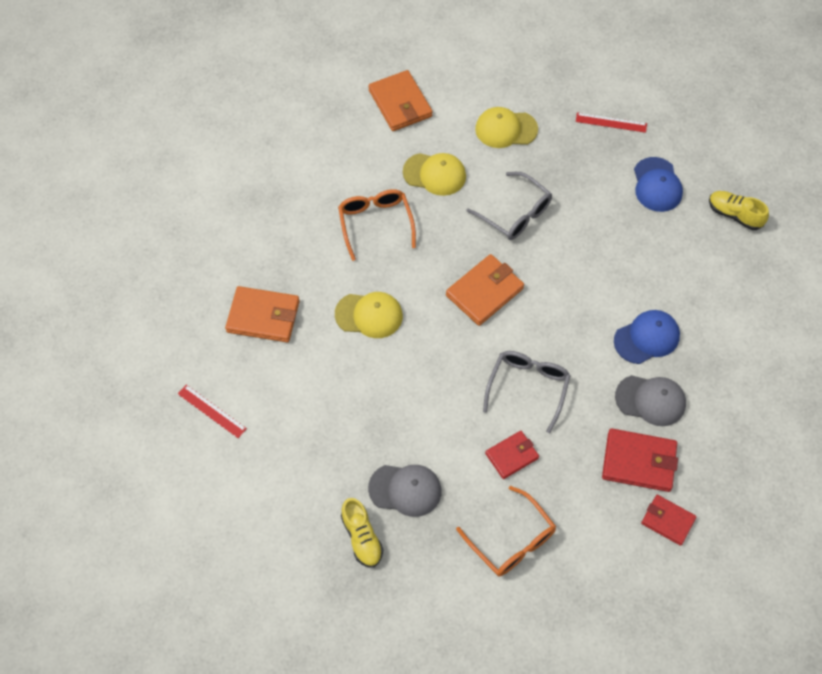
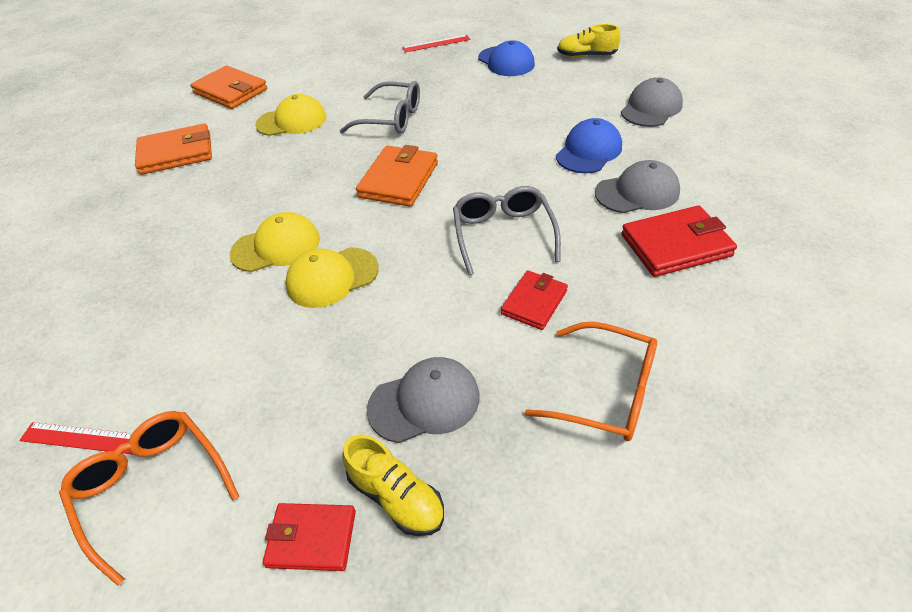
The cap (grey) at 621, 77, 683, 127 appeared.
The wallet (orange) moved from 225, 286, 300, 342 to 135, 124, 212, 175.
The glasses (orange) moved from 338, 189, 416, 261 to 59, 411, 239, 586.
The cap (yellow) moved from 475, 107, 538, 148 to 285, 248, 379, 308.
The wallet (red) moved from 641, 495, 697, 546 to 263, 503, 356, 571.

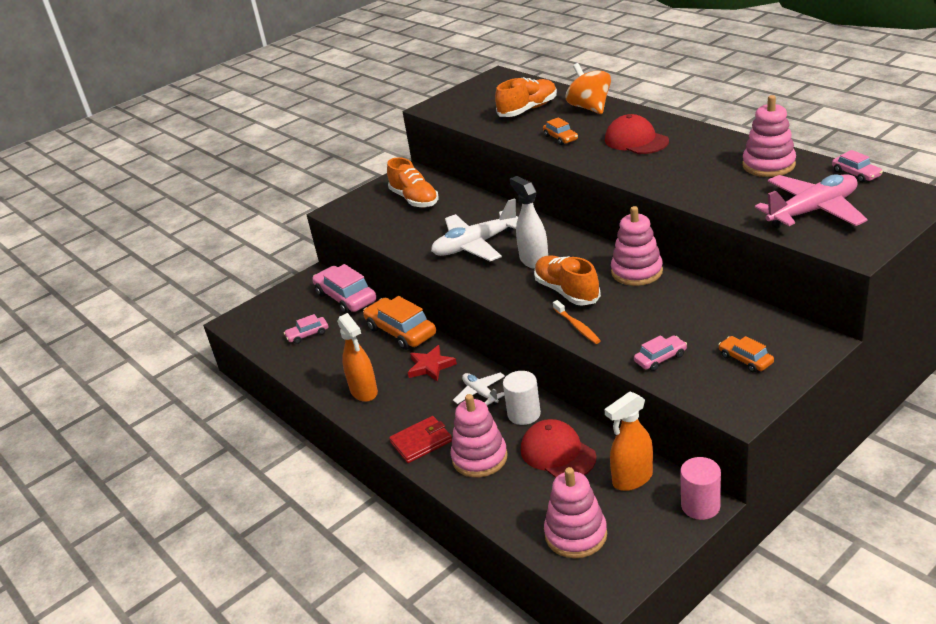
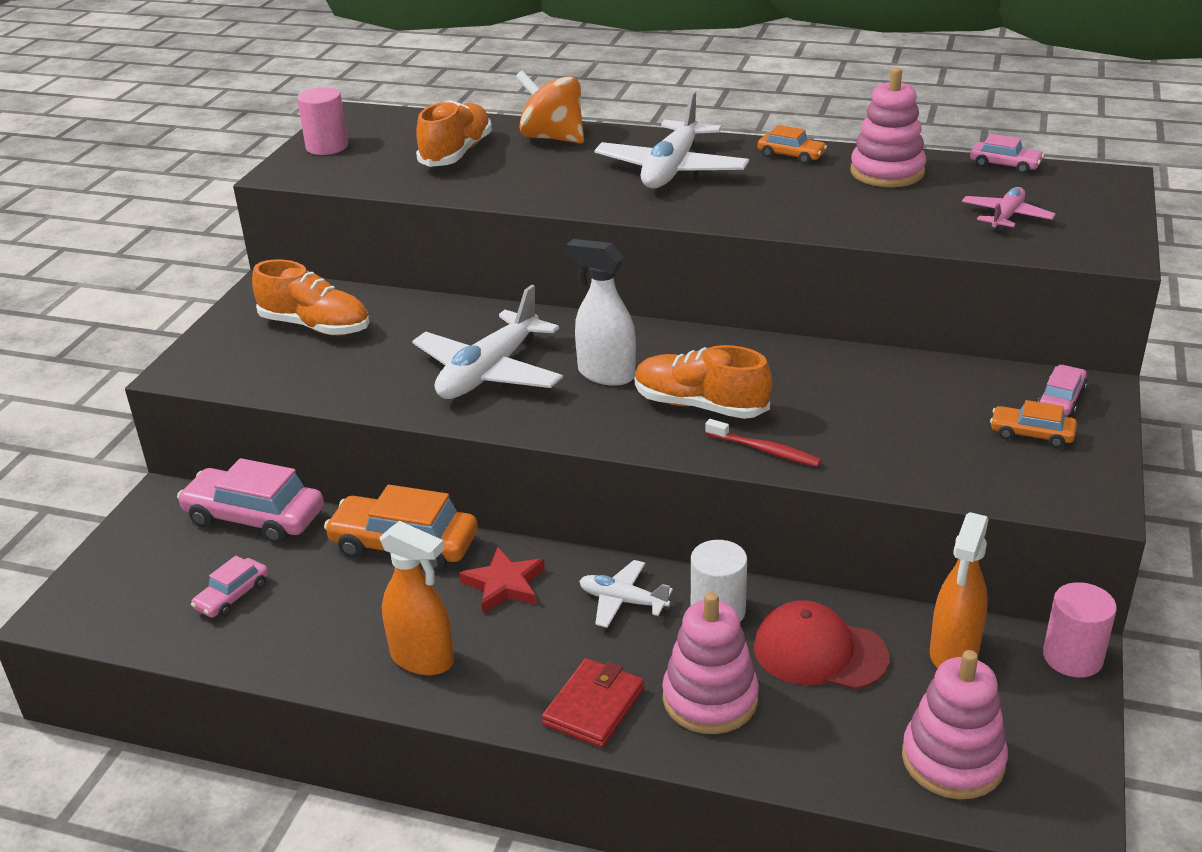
The stacking toy (pink) at 611, 206, 663, 286 disappeared.
The cylinder (pink) at 297, 87, 348, 155 appeared.
The car (orange) moved from 543, 118, 578, 145 to 758, 125, 827, 164.
The car (pink) moved from 634, 335, 687, 371 to 1038, 365, 1087, 416.
The cap (red) at 605, 114, 669, 154 was replaced by the plane (white) at 594, 91, 749, 189.
The toothbrush (orange) at 553, 300, 601, 344 became the toothbrush (red) at 705, 419, 822, 467.
The plane (pink) at 755, 174, 868, 228 changed to 0.54 times the size.

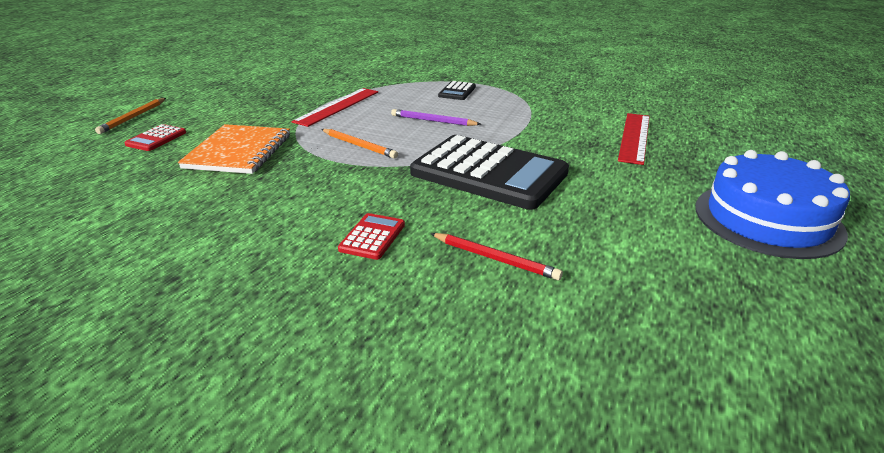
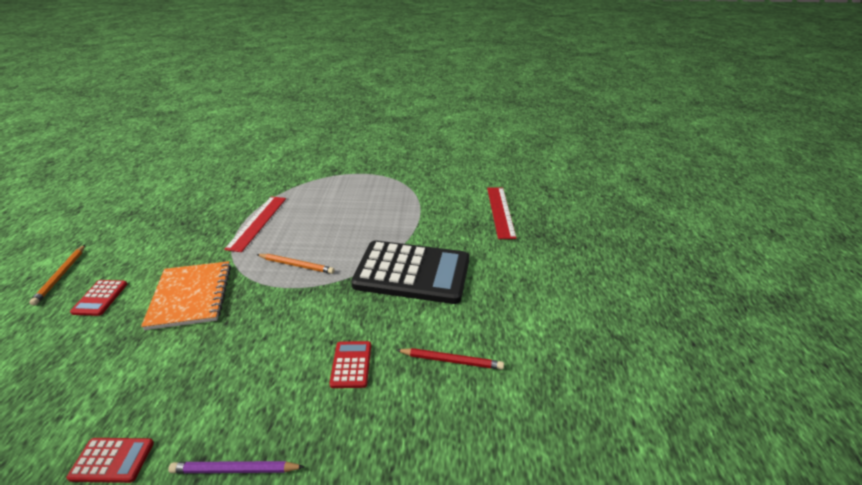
The calculator (black) at 438, 81, 476, 100 disappeared.
The cake (blue) at 695, 150, 850, 259 disappeared.
The calculator (red) at 67, 438, 154, 483 appeared.
The pencil (purple) moved from 391, 109, 481, 126 to 168, 461, 305, 473.

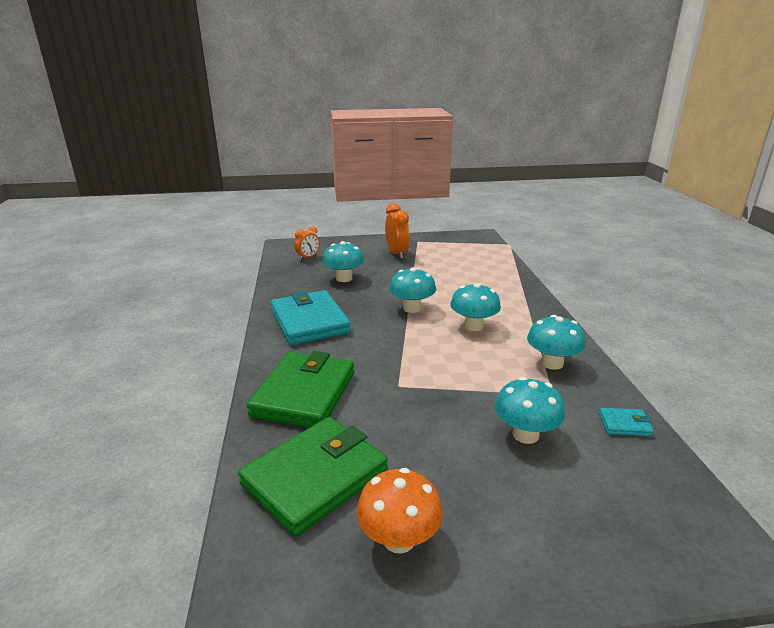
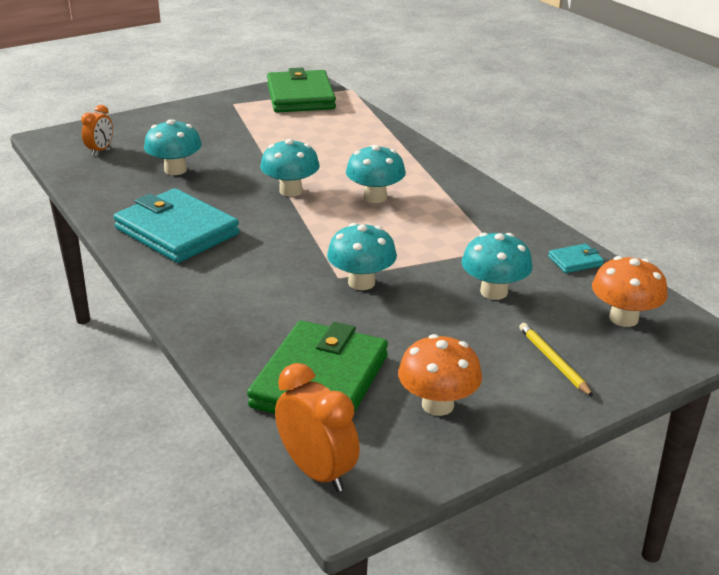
The pencil (yellow) at 519, 323, 593, 397 appeared.
The mushroom (orange) at 592, 256, 668, 327 appeared.
The wallet (green) moved from 247, 351, 354, 428 to 267, 68, 336, 113.
The clock (orange) moved from 385, 203, 410, 259 to 275, 363, 360, 492.
The mushroom (turquoise) moved from 527, 315, 585, 370 to 327, 223, 397, 290.

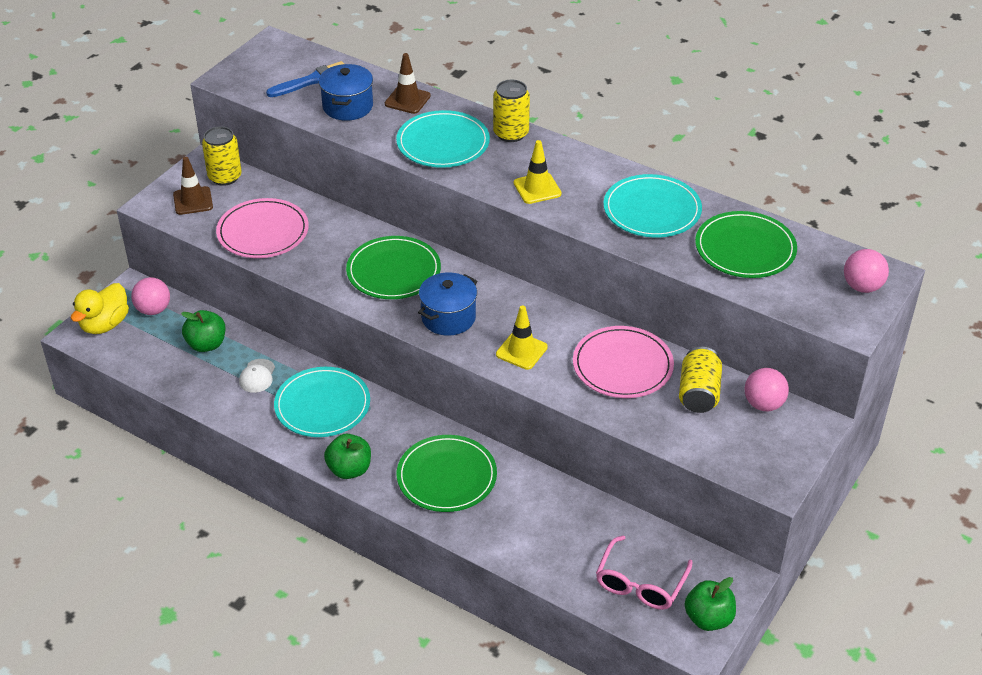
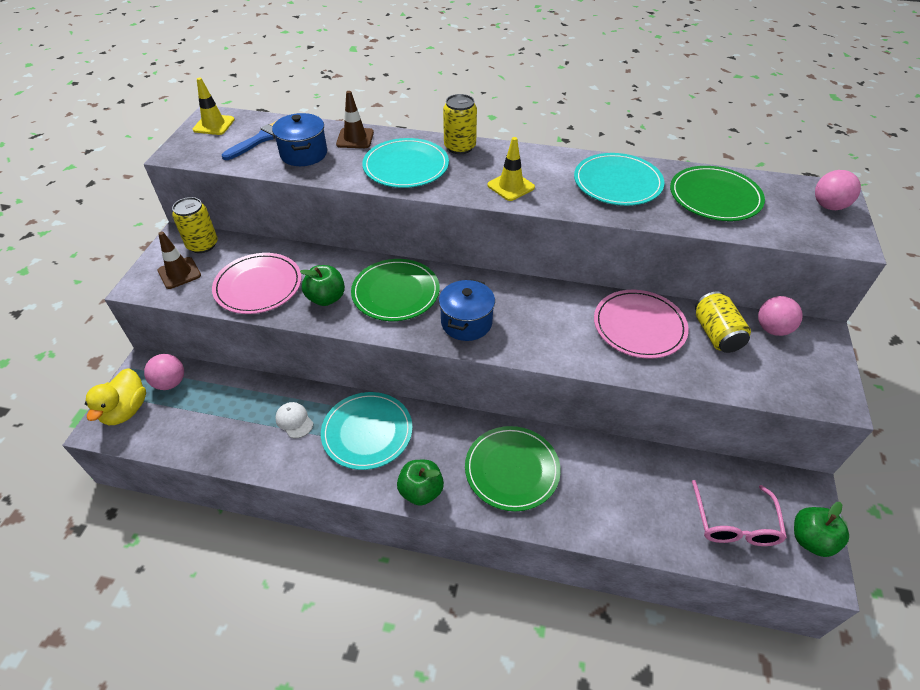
The apple (green) moved from 181, 310, 226, 352 to 300, 265, 345, 306.
The traffic cone (yellow) moved from 496, 305, 548, 370 to 193, 78, 235, 135.
The cap (white) at 239, 359, 275, 393 turned 150 degrees clockwise.

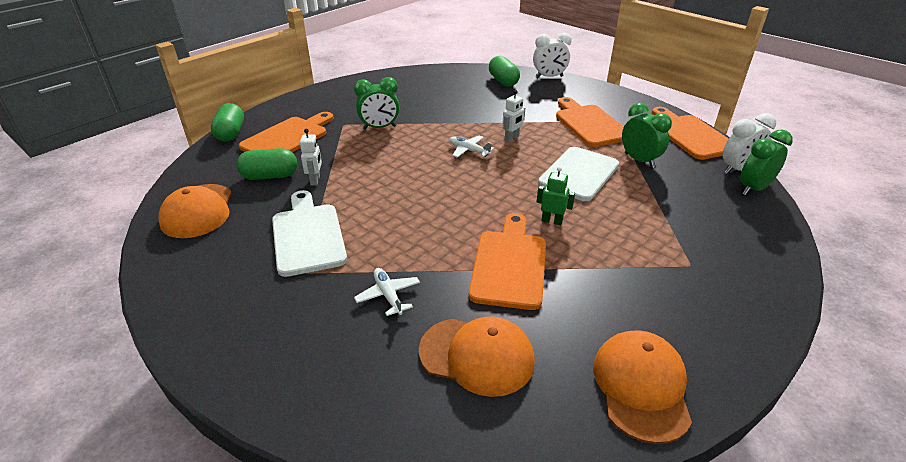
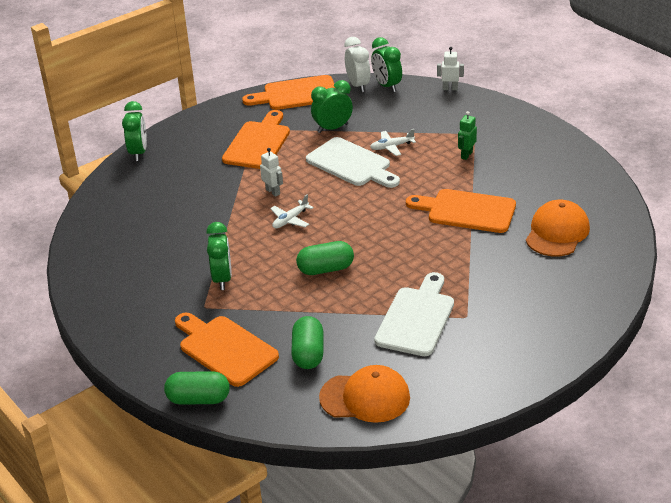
The cap (orange) at 593, 330, 692, 444 disappeared.
The robot (white) moved from 300, 129, 322, 186 to 437, 47, 464, 90.
The plane (white) moved from 354, 268, 420, 316 to 370, 129, 416, 156.
The capsule (green) moved from 489, 56, 520, 87 to 296, 241, 354, 275.
The robot (green) moved from 537, 167, 575, 225 to 458, 111, 477, 160.
The clock (white) at 533, 33, 572, 78 became the clock (green) at 122, 101, 147, 161.
The cutting board (white) at 272, 190, 347, 277 turned 120 degrees clockwise.
The cutting board (orange) at 556, 97, 624, 147 turned 120 degrees clockwise.

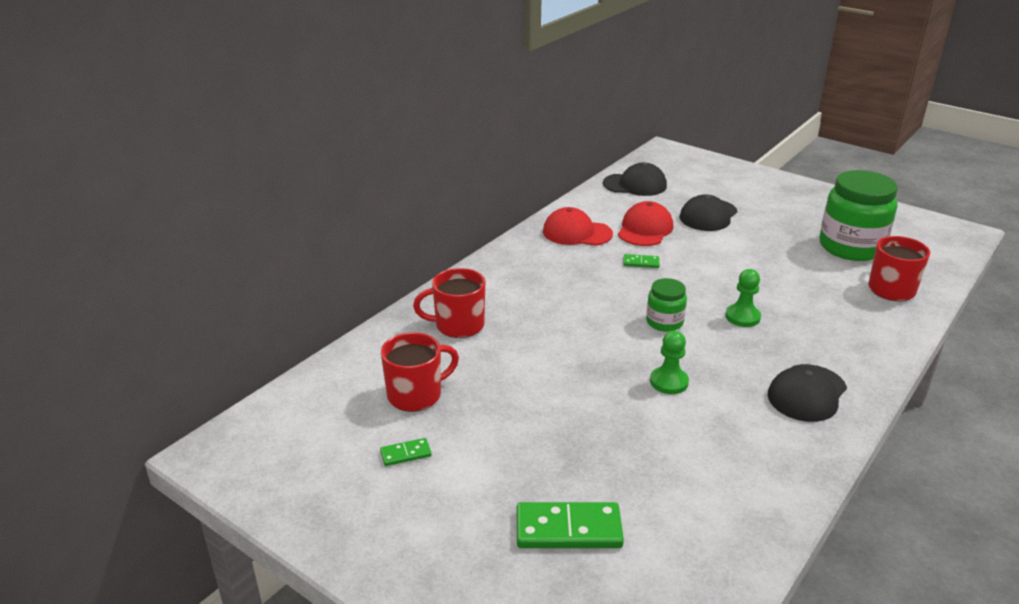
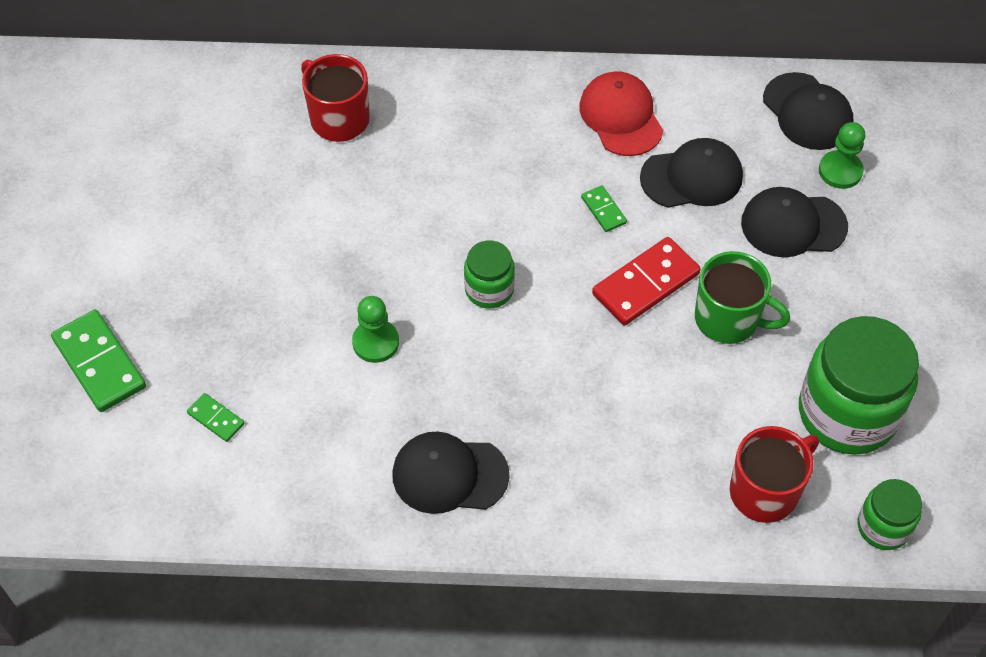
The mug (red) at 381, 332, 459, 412 disappeared.
The domino (red) at 592, 237, 701, 326 appeared.
The mug (green) at 695, 251, 790, 344 appeared.
The jar (green) at 858, 479, 922, 550 appeared.
The domino (green) moved from 380, 438, 432, 466 to 187, 393, 245, 442.
The pawn (green) moved from 725, 269, 761, 327 to 819, 122, 865, 189.
The cap (red) at 618, 201, 674, 246 became the cap (black) at 640, 138, 743, 208.

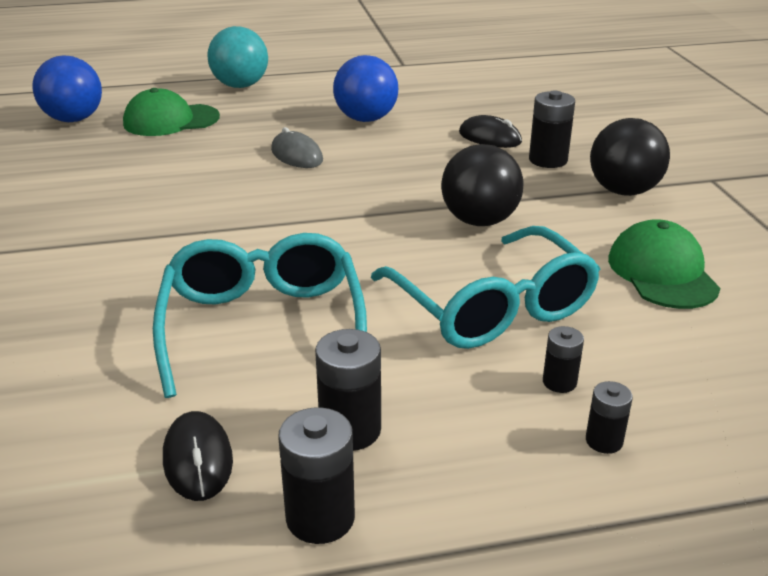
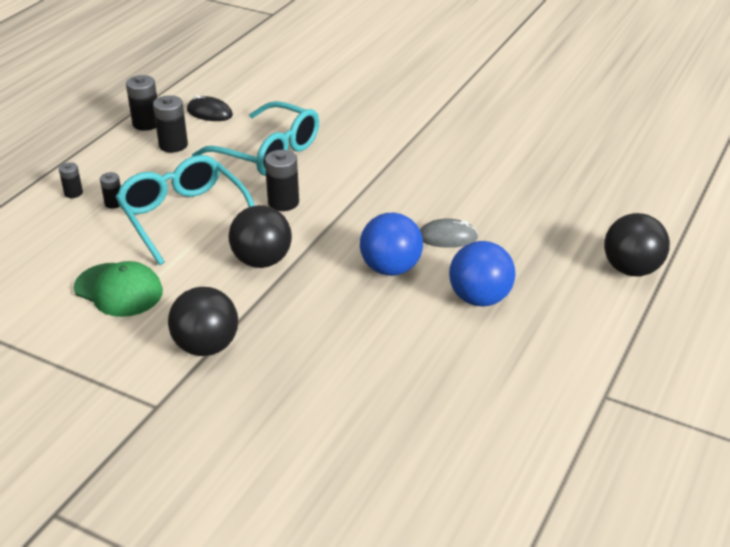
The cap (green) at 123, 88, 220, 136 disappeared.
The mouse (black) at 459, 115, 522, 148 disappeared.
The ball (blue) moved from 32, 55, 102, 122 to 360, 213, 423, 276.
The battery (black) moved from 529, 90, 575, 168 to 265, 150, 299, 211.
The ball (turquoise) at 207, 26, 268, 88 became the ball (black) at 604, 213, 670, 276.
The glasses (turquoise) at 371, 226, 600, 349 turned 45 degrees clockwise.

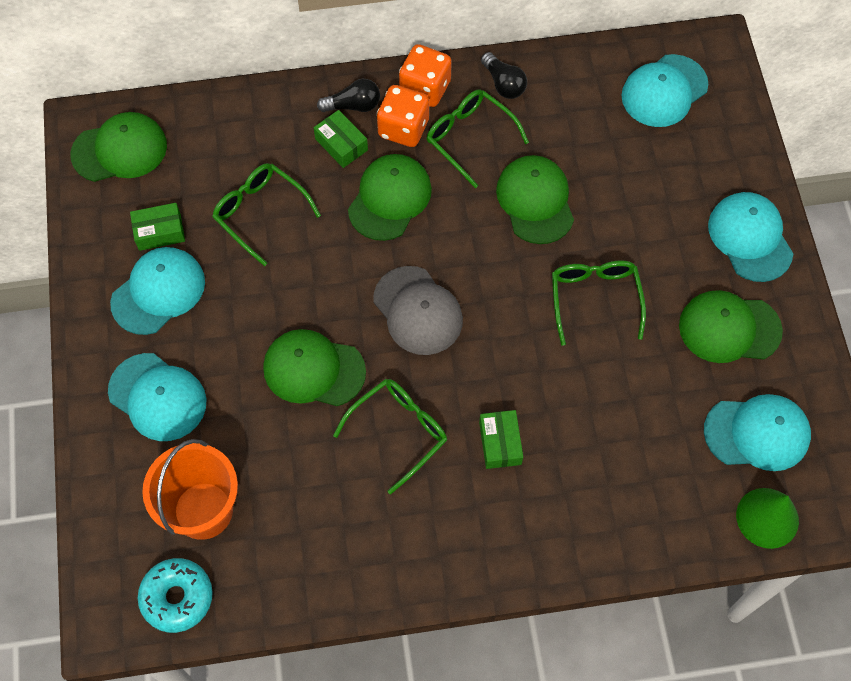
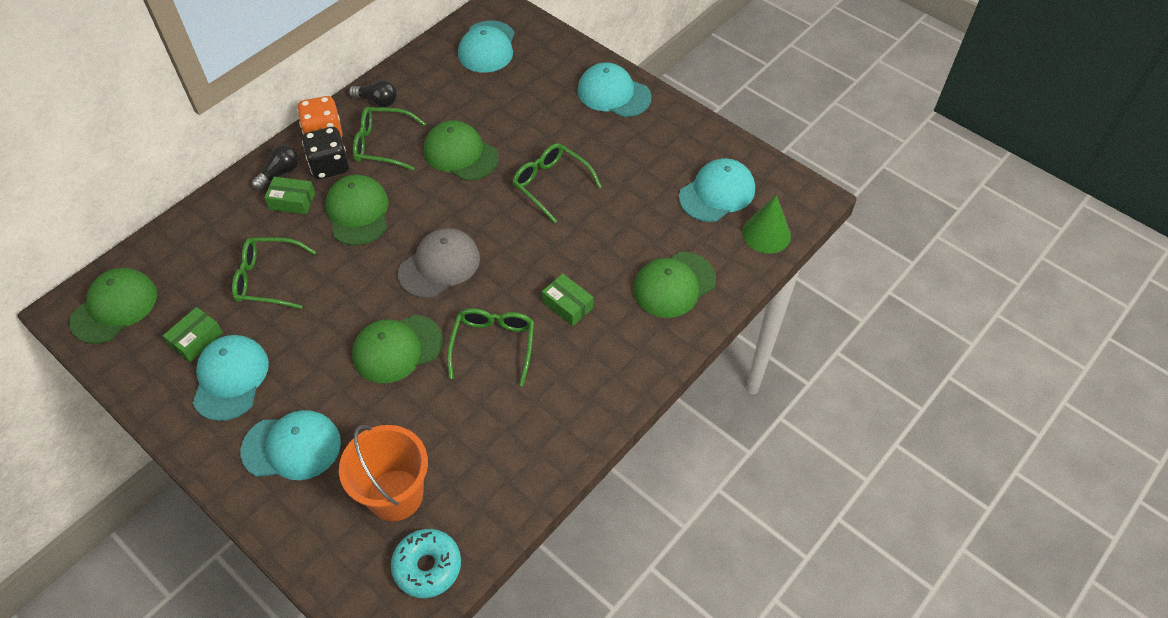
The cap (green) moved from 679, 290, 783, 363 to 633, 252, 716, 318.
The dice (orange) at 377, 85, 429, 147 became the dice (black) at 302, 127, 349, 179.
The cap (grey) at 373, 266, 463, 355 turned 60 degrees counterclockwise.

